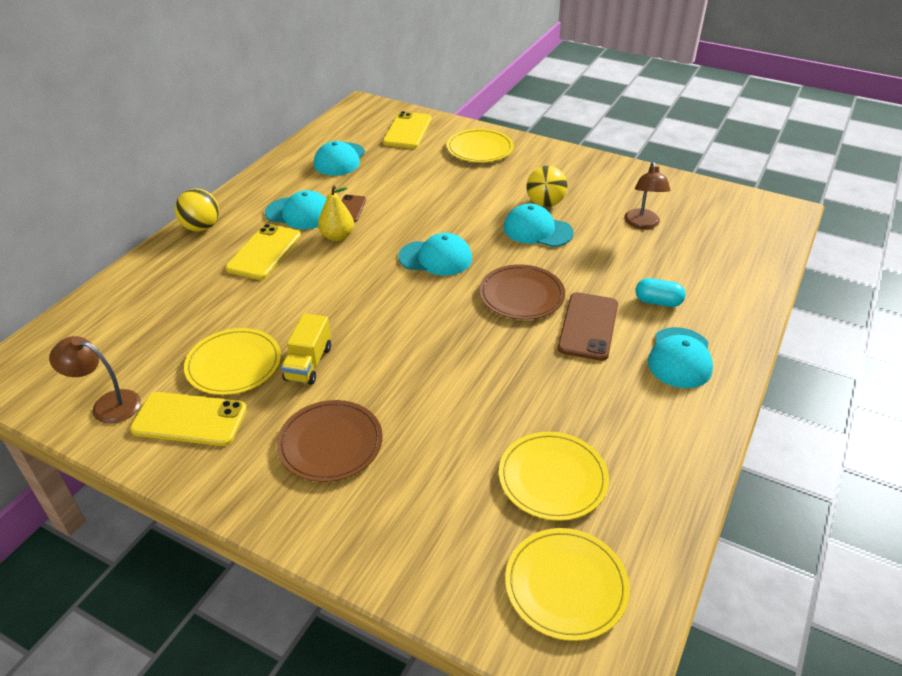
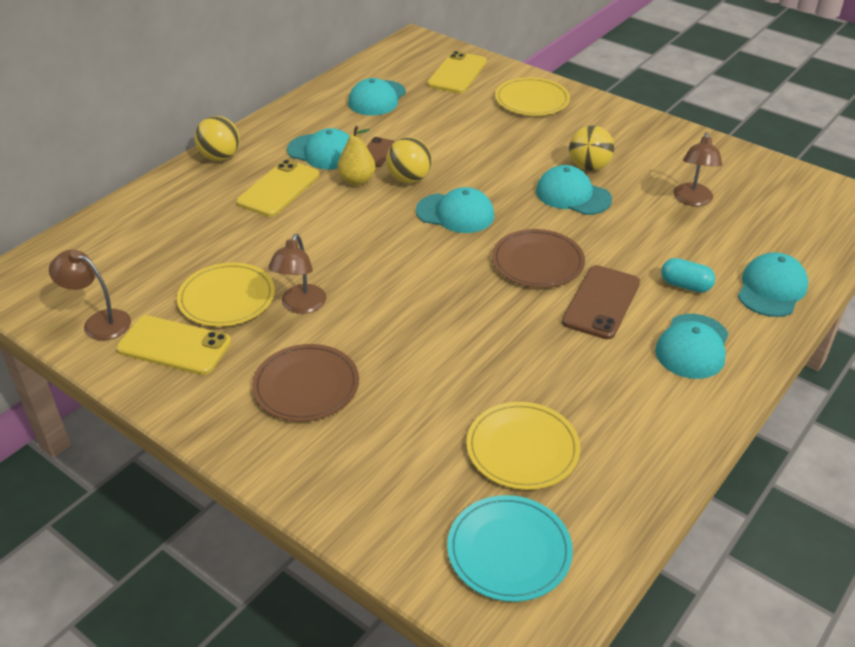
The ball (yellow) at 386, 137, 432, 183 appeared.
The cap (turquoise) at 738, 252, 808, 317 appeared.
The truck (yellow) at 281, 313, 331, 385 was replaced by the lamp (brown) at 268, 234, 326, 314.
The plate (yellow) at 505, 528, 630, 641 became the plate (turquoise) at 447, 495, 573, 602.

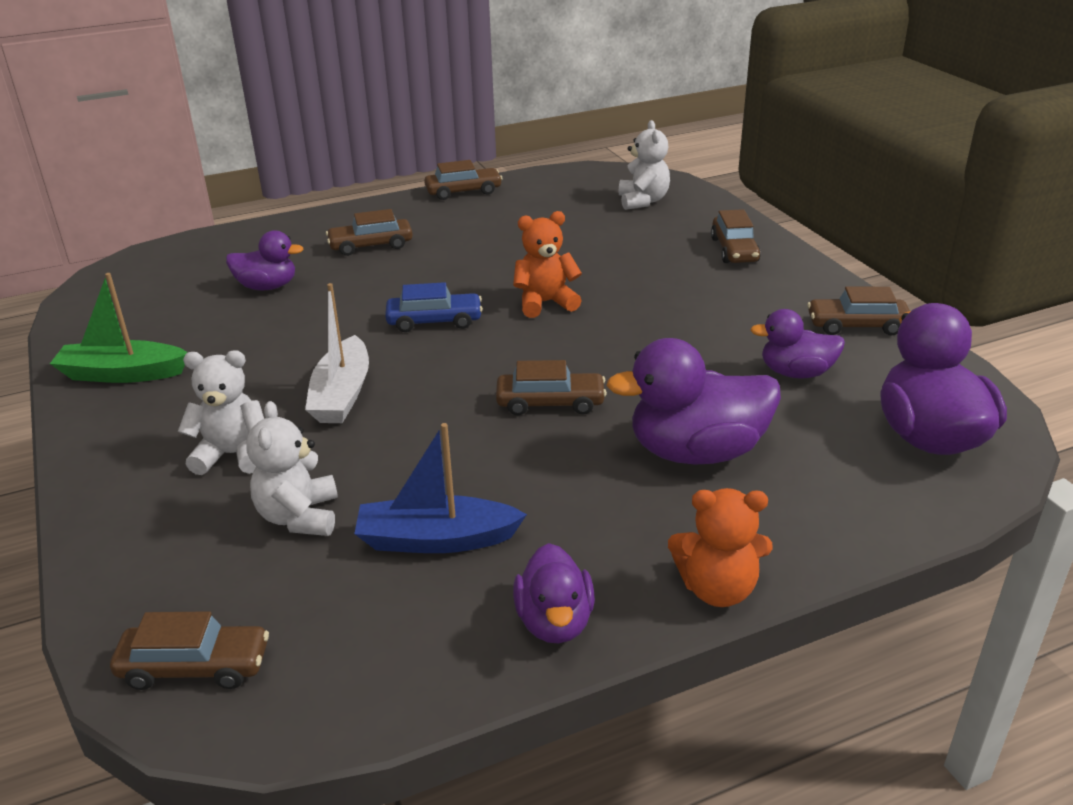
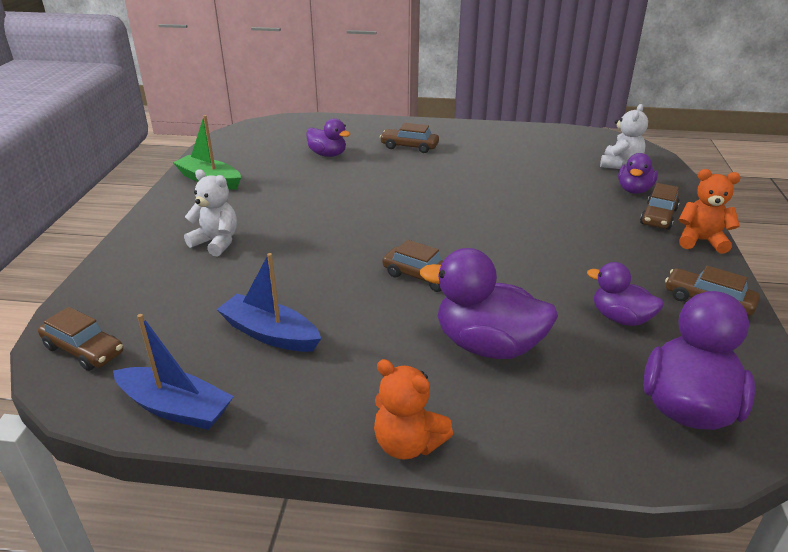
The teddy bear (white) at 246, 401, 338, 536 disappeared.
The boat (white) at 305, 283, 369, 423 disappeared.
The car (blue) at 385, 282, 483, 332 disappeared.
The car (brown) at 424, 160, 503, 200 disappeared.
The boat (blue) at 113, 314, 234, 430 appeared.
The teddy bear (orange) moved from 513, 211, 582, 318 to 679, 169, 741, 254.
The duck (purple) moved from 513, 543, 595, 643 to 618, 153, 658, 194.

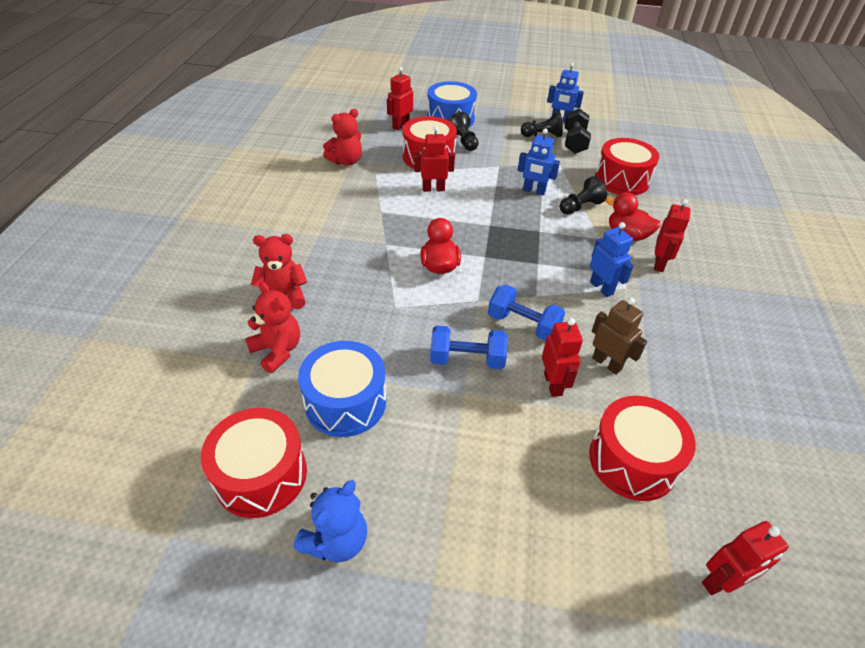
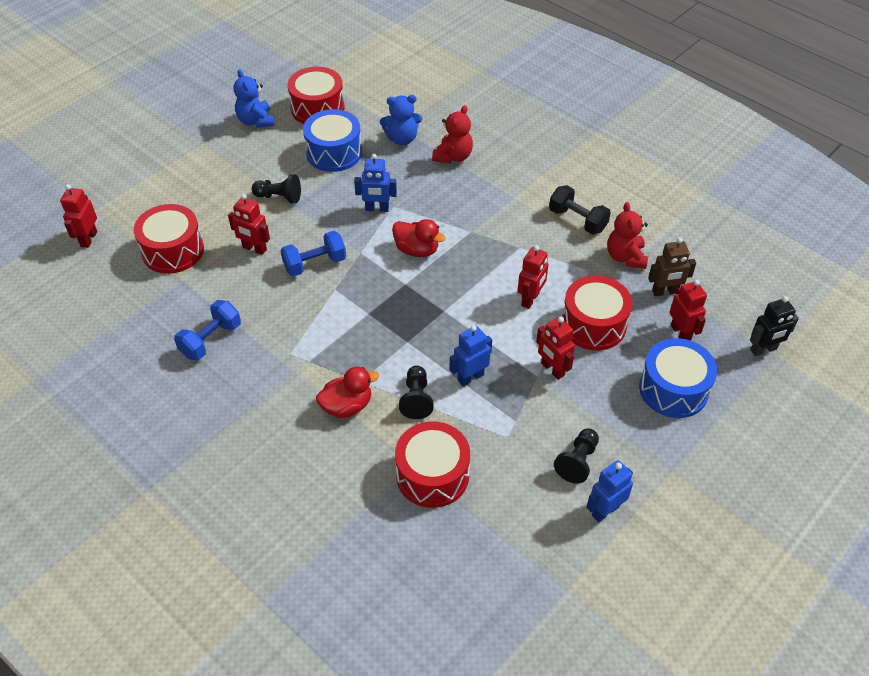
The robot (black) at 750, 296, 799, 356 appeared.
The dumbbell (blue) moved from 430, 326, 508, 369 to 174, 300, 241, 360.
The pawn (black) moved from 448, 112, 479, 151 to 251, 174, 301, 204.
The dumbbell (black) moved from 565, 108, 591, 154 to 549, 185, 611, 235.
The robot (blue) moved from 590, 222, 634, 297 to 354, 154, 397, 212.
The robot (brown) moved from 592, 298, 647, 375 to 648, 238, 696, 296.
The robot (red) moved from 654, 199, 691, 272 to 536, 317, 575, 380.
The teddy bear (red) at 245, 282, 300, 373 became the teddy bear (blue) at 380, 95, 422, 145.

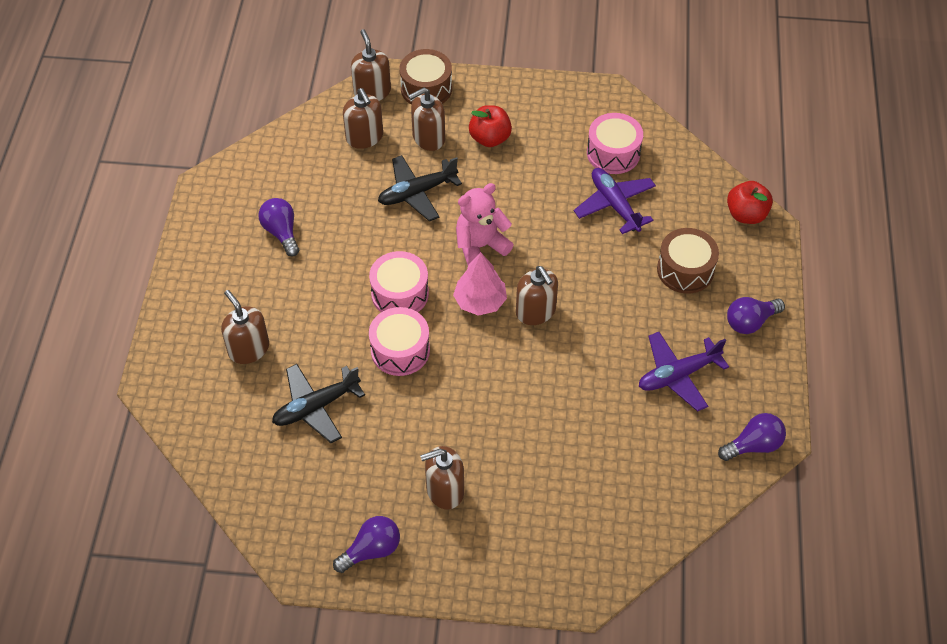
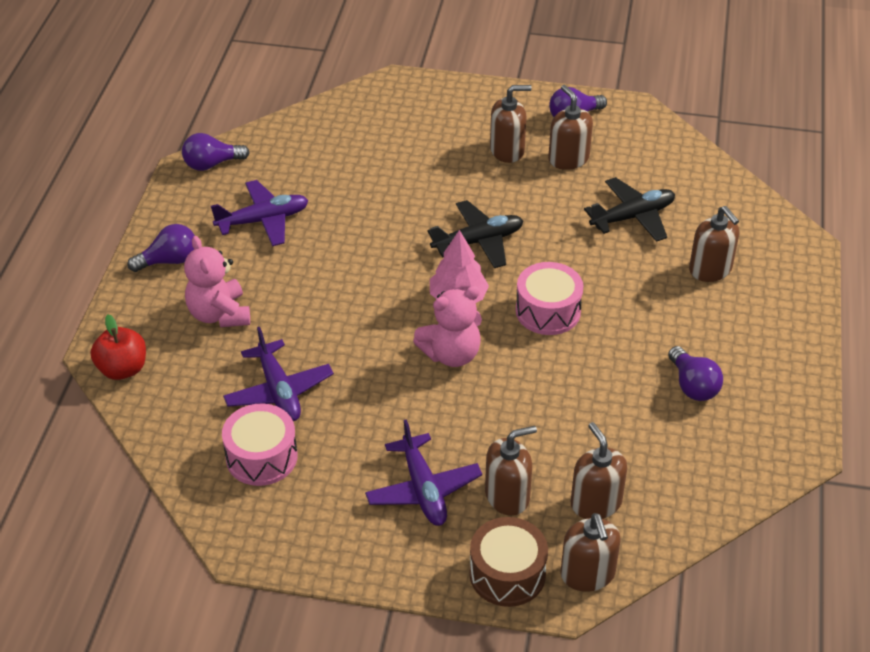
The drum (pink) at 369, 307, 430, 376 disappeared.
The plane (black) moved from 378, 155, 462, 222 to 427, 200, 523, 268.
The soap dispenser (brown) moved from 516, 266, 558, 325 to 548, 85, 593, 170.
The apple (red) at 469, 105, 512, 147 was replaced by the plane (purple) at 365, 419, 482, 526.
The drum (brown) at 657, 228, 719, 293 was replaced by the teddy bear (pink) at 184, 236, 250, 327.

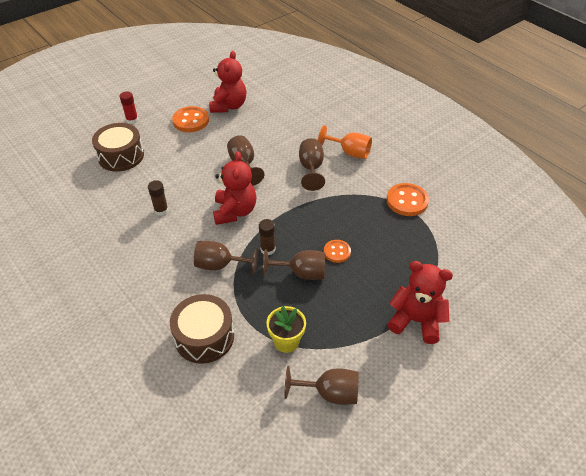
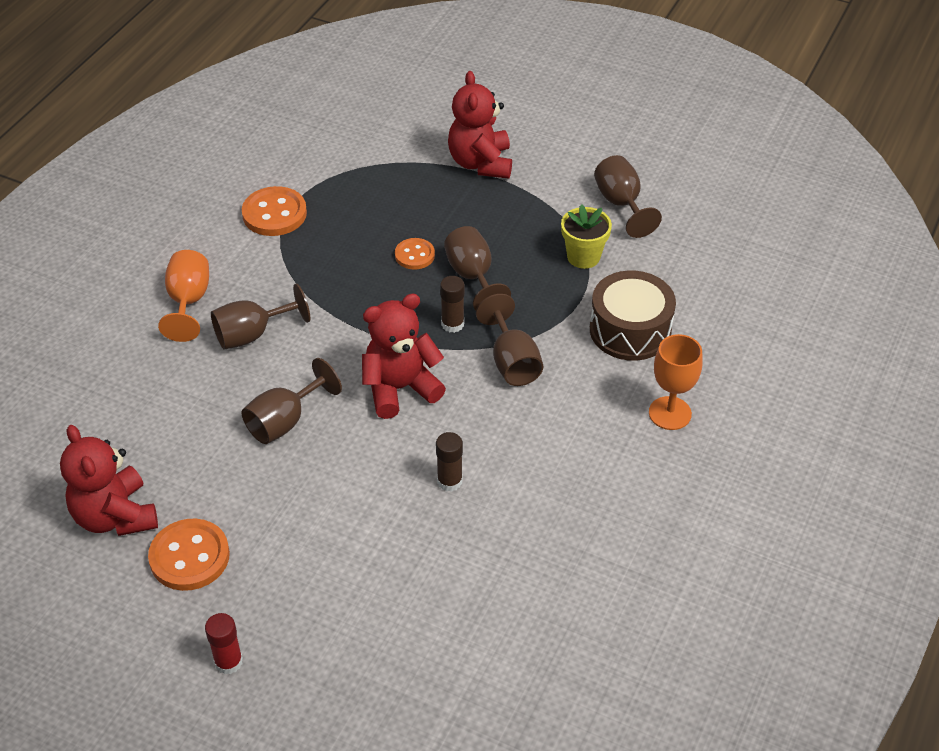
The drum (brown) at 92, 123, 144, 171 disappeared.
The goblet (orange) at 649, 334, 703, 430 appeared.
The teddy bear (red) at 209, 51, 246, 113 turned 105 degrees counterclockwise.

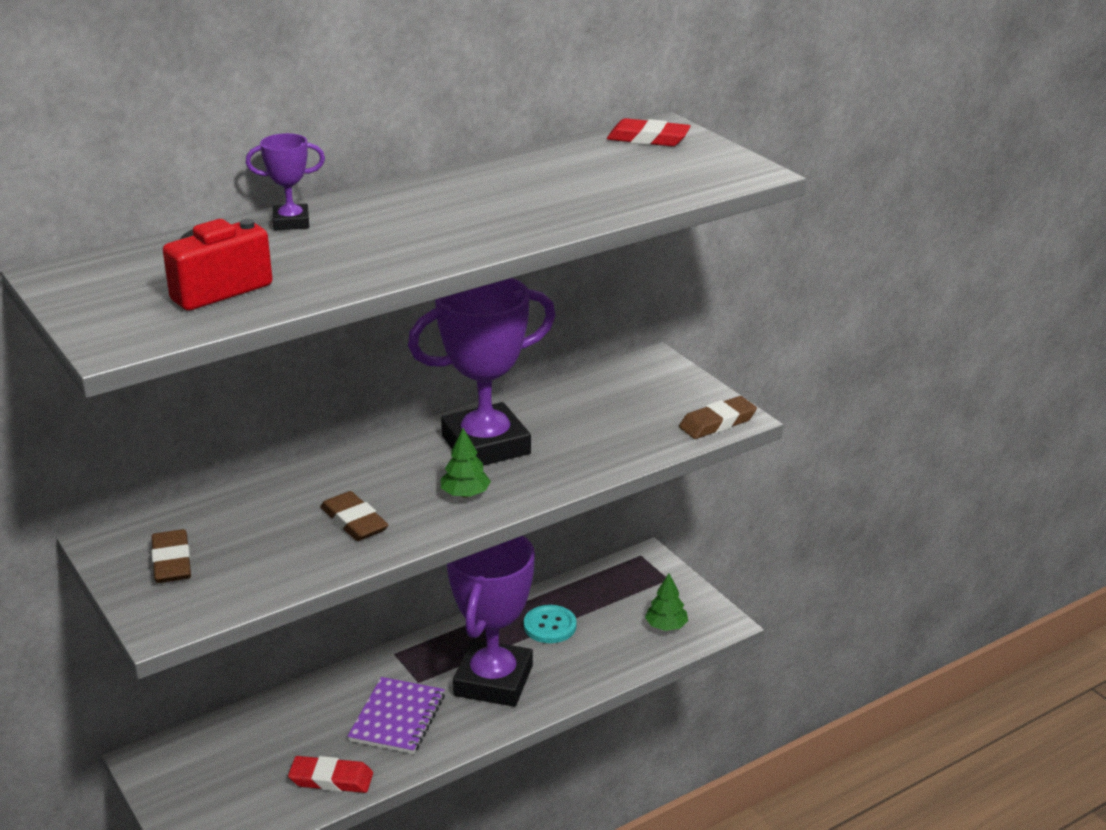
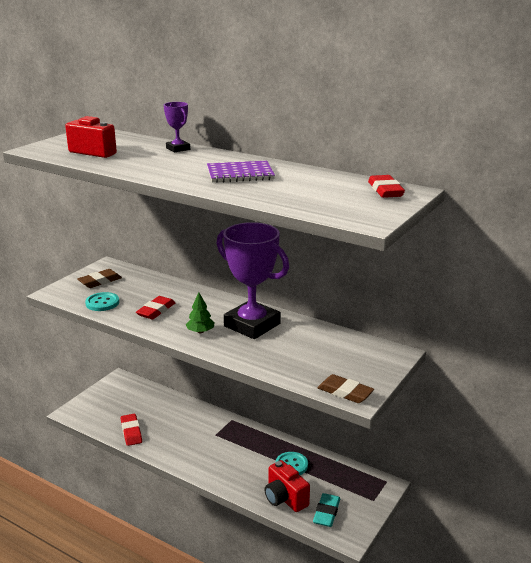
The trophy (purple) at 447, 536, 535, 707 disappeared.
The button (turquoise) at 85, 292, 119, 311 appeared.
The camera (red) at 264, 460, 310, 512 appeared.
The notebook (purple) moved from 347, 677, 445, 754 to 207, 161, 275, 183.
The tree (green) at 645, 573, 688, 631 was replaced by the eraser (turquoise) at 313, 493, 340, 527.
The eraser (brown) at 320, 491, 389, 541 became the eraser (red) at 136, 296, 175, 319.

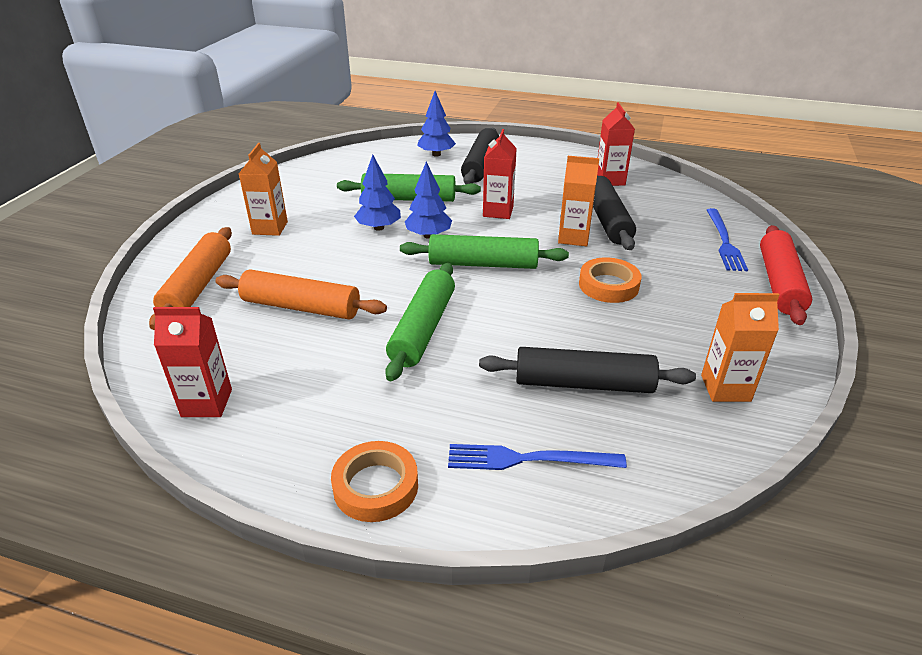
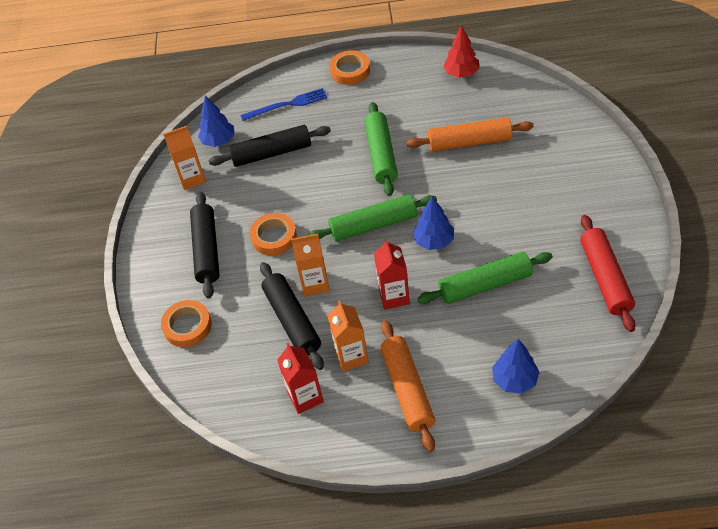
The rolling pin (orange) moved from 149, 227, 232, 330 to 380, 320, 435, 452.
The carton (orange) moved from 239, 143, 288, 236 to 328, 300, 369, 372.
The tree (blue) moved from 354, 155, 401, 231 to 198, 96, 235, 147.
The rolling pin (black) moved from 461, 127, 499, 184 to 190, 192, 220, 299.
The rolling pin (red) moved from 760, 225, 812, 325 to 580, 215, 636, 332.
The carton (red) at 153, 307, 232, 417 was replaced by the tree (red) at 443, 25, 479, 78.
The fork (blue) at 707, 208, 748, 271 was replaced by the tape (orange) at 161, 300, 212, 347.

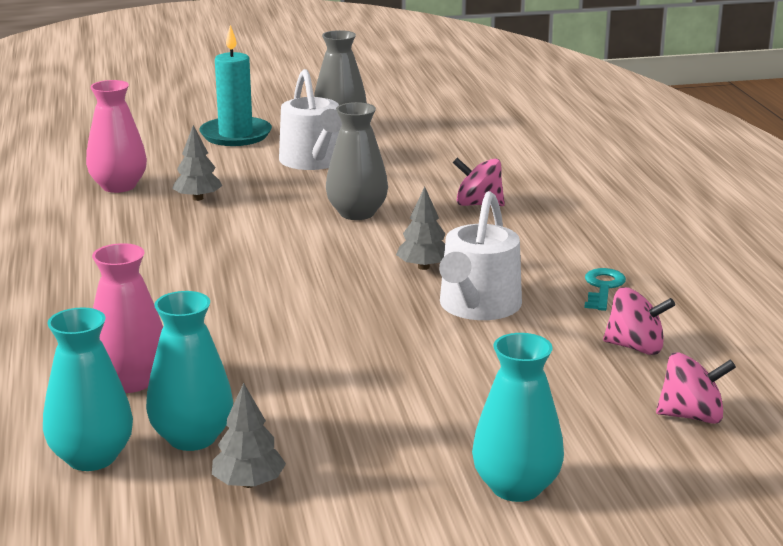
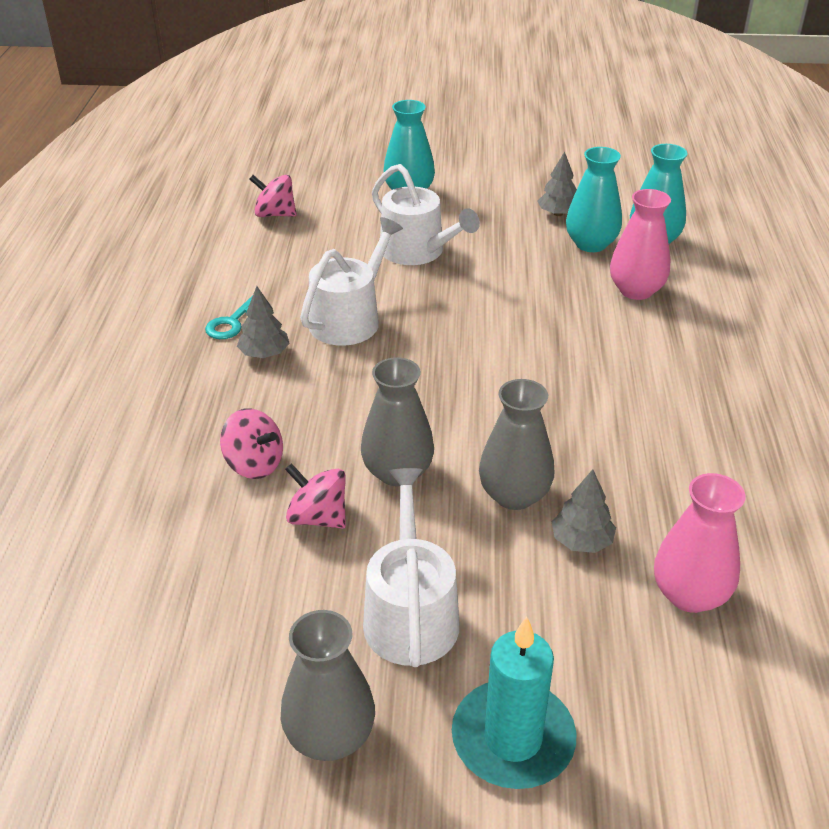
The watering can (white) at 372, 164, 480, 265 appeared.
The vase (grey) at 479, 379, 554, 510 appeared.
The tree (grey) moved from 396, 187, 445, 270 to 237, 286, 290, 358.
The spinning top (pink) moved from 603, 287, 675, 355 to 285, 463, 346, 529.

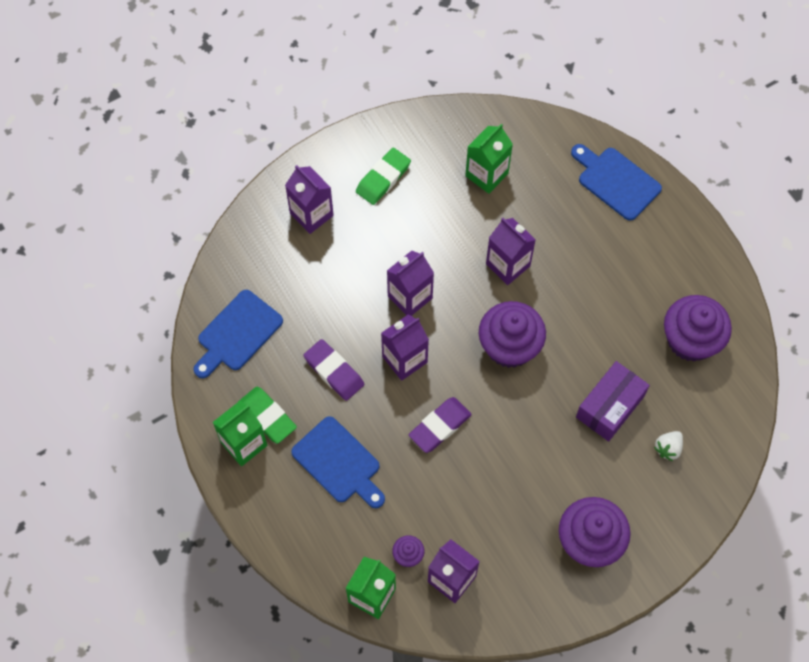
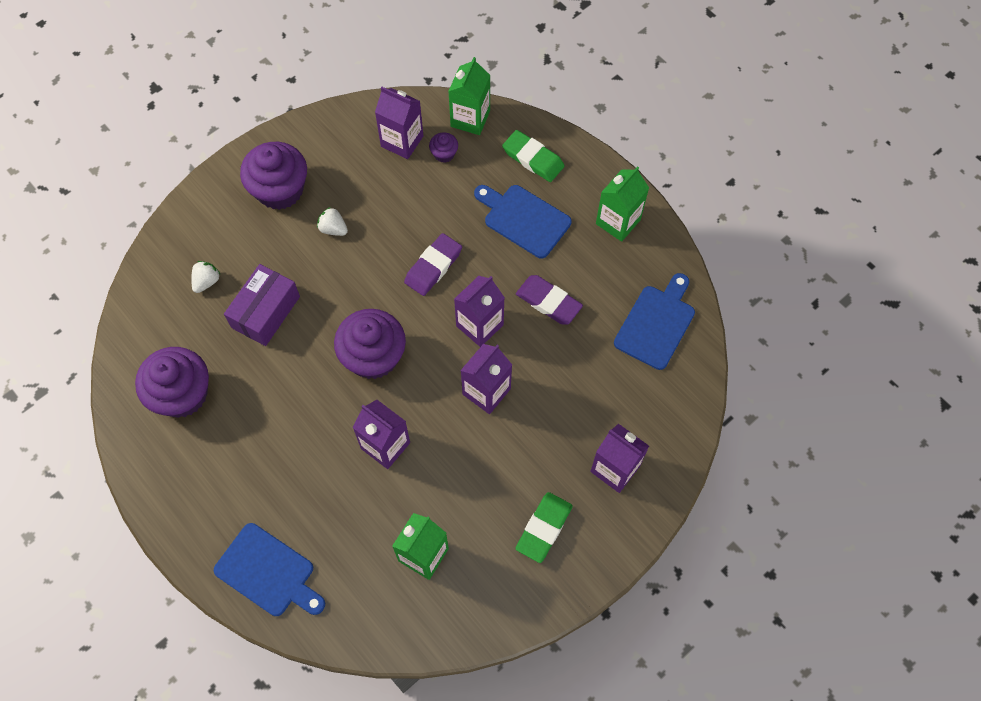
The strawberry (white) at 317, 207, 348, 236 appeared.
The eraser (green) moved from 238, 387, 297, 444 to 502, 130, 565, 182.

